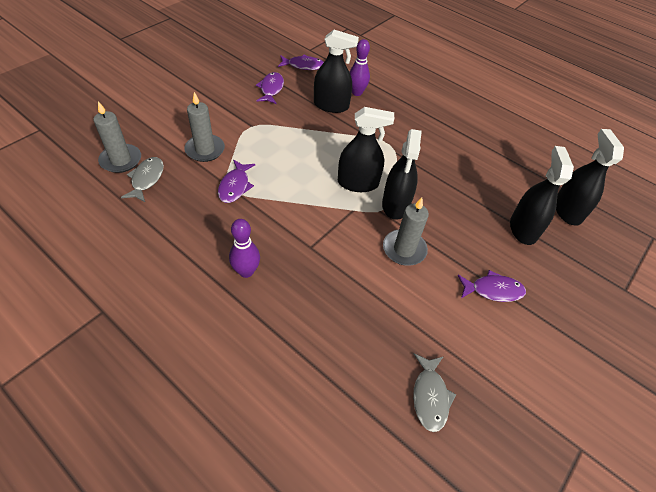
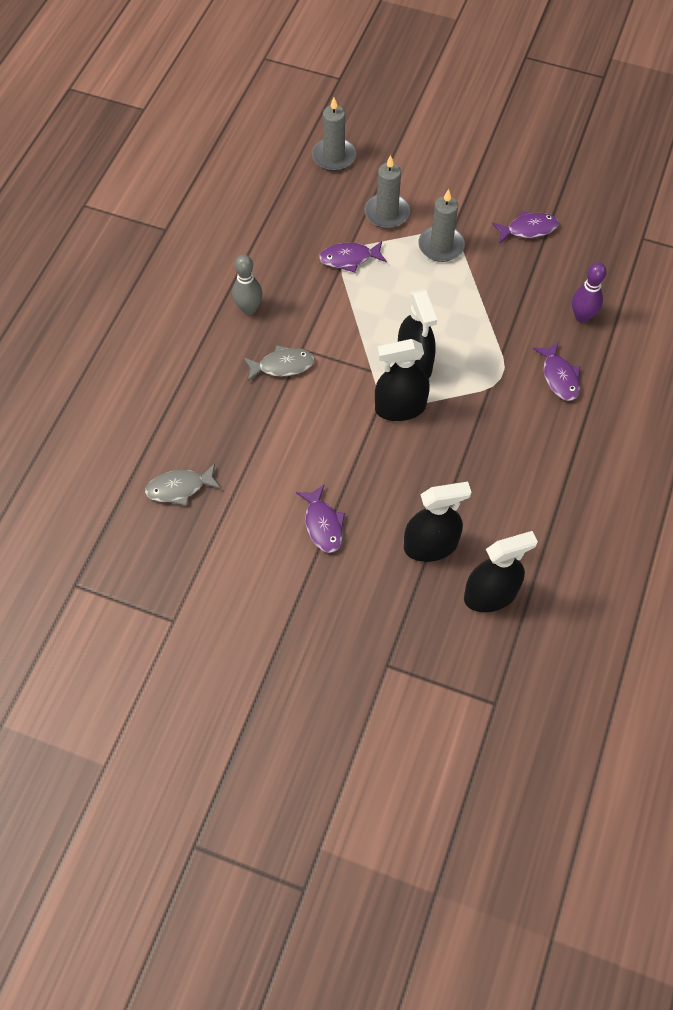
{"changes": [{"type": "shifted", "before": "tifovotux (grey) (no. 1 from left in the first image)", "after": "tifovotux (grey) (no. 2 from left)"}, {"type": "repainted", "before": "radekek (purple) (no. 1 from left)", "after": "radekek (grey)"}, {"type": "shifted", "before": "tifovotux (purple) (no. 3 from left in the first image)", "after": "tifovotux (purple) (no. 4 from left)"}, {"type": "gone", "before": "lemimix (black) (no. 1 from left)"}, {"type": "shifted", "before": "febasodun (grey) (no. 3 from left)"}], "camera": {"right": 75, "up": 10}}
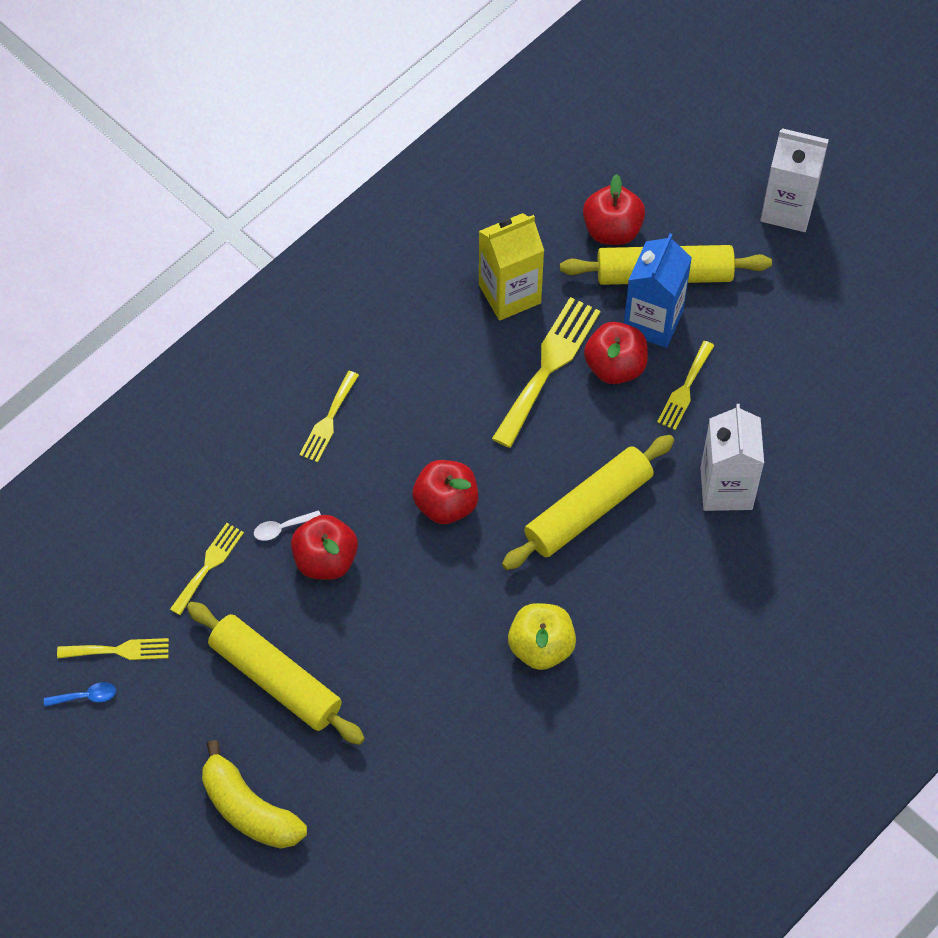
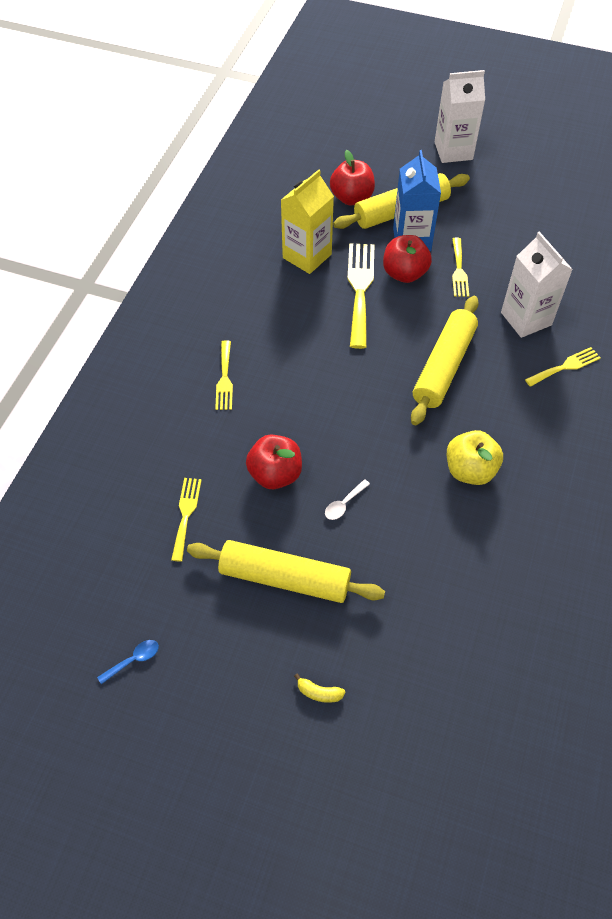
{"changes": [{"type": "shifted", "before": "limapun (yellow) (no. 1 from left in the first image)", "after": "limapun (yellow) (no. 5 from left)"}, {"type": "scaled", "before": "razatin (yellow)", "scale": 0.42}, {"type": "shifted", "before": "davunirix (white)"}, {"type": "gone", "before": "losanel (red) (no. 2 from left)"}], "camera": {"right": -25, "up": -5}}
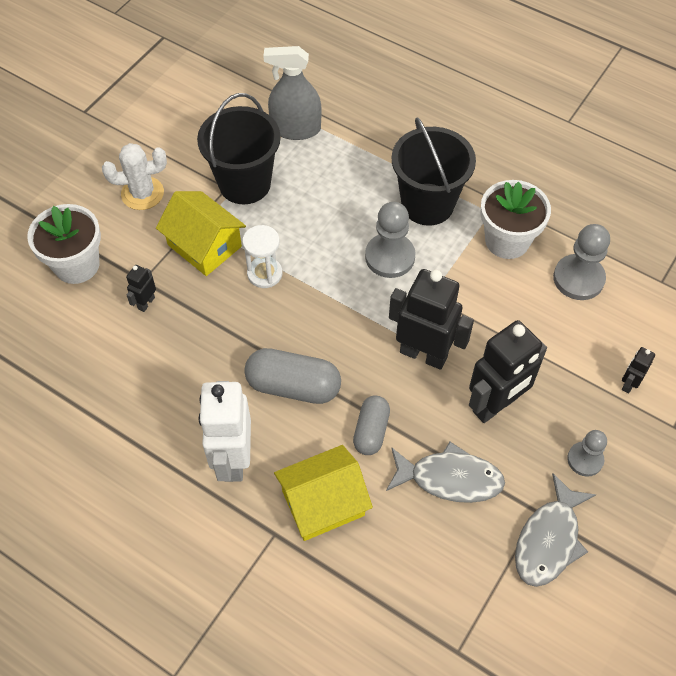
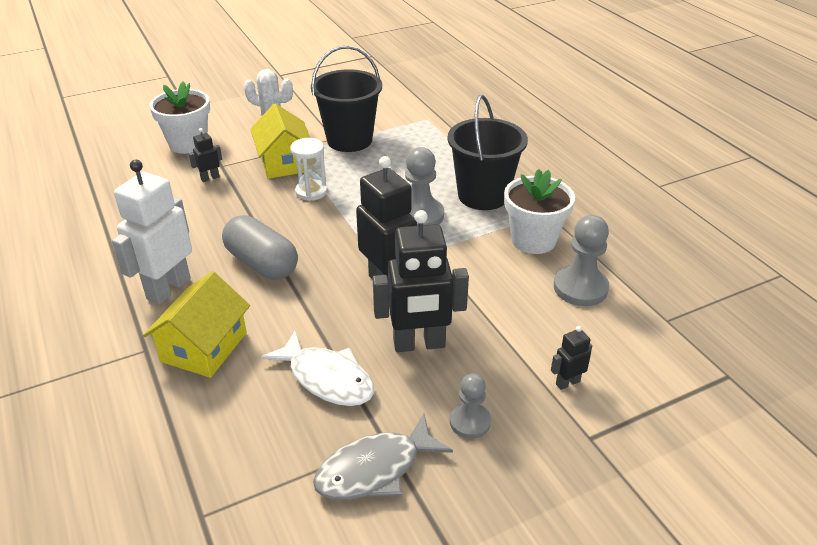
{"changes": [{"type": "gone", "before": "lemimix (grey)"}, {"type": "rotated", "before": "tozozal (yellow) (no. 2 from left in the first image)", "turn": -75}, {"type": "gone", "before": "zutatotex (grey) (no. 2 from left)"}, {"type": "repainted", "before": "tifovotux (grey) (no. 1 from left)", "after": "tifovotux (white)"}], "camera": {"right": 30, "up": -20}}
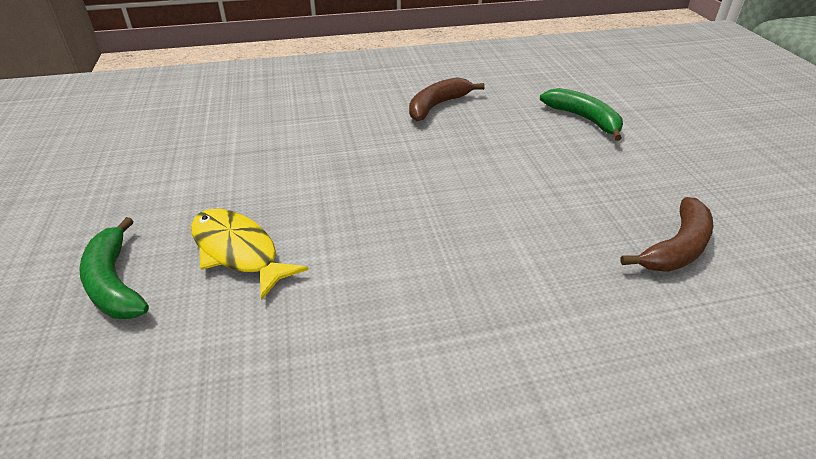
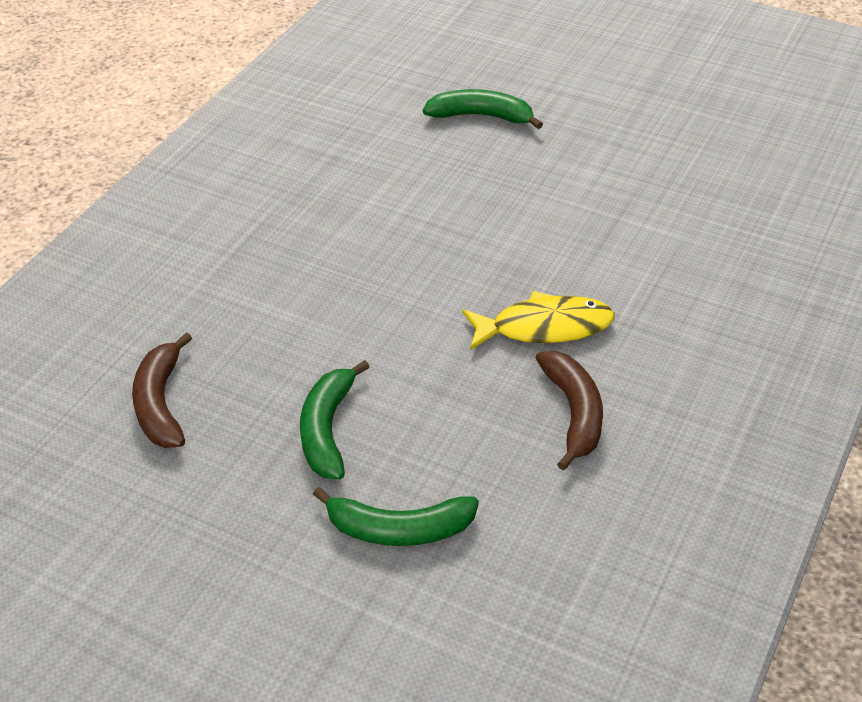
{"changes": [{"type": "shifted", "before": "tifovotux (yellow)"}, {"type": "new", "after": "razatin (green) (no. 1 from left)"}], "camera": {"right": 130, "up": 5}}
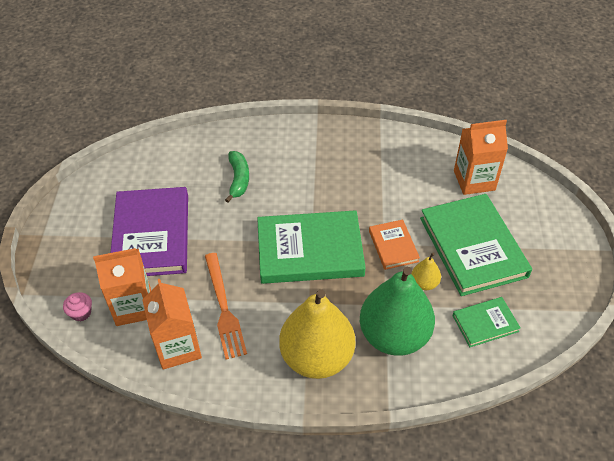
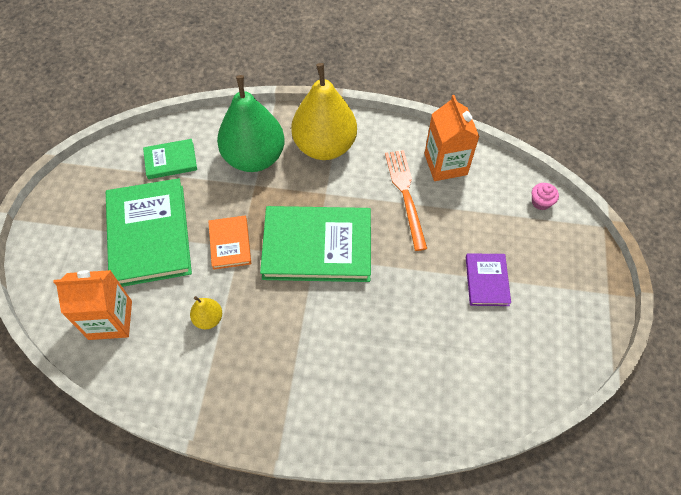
{"changes": [{"type": "gone", "before": "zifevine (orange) (no. 1 from left)"}, {"type": "scaled", "before": "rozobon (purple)", "scale": 0.5}, {"type": "gone", "before": "razatin (green)"}, {"type": "shifted", "before": "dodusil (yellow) (no. 2 from left in the first image)", "after": "dodusil (yellow) (no. 1 from left)"}], "camera": {"right": -175, "up": 10}}
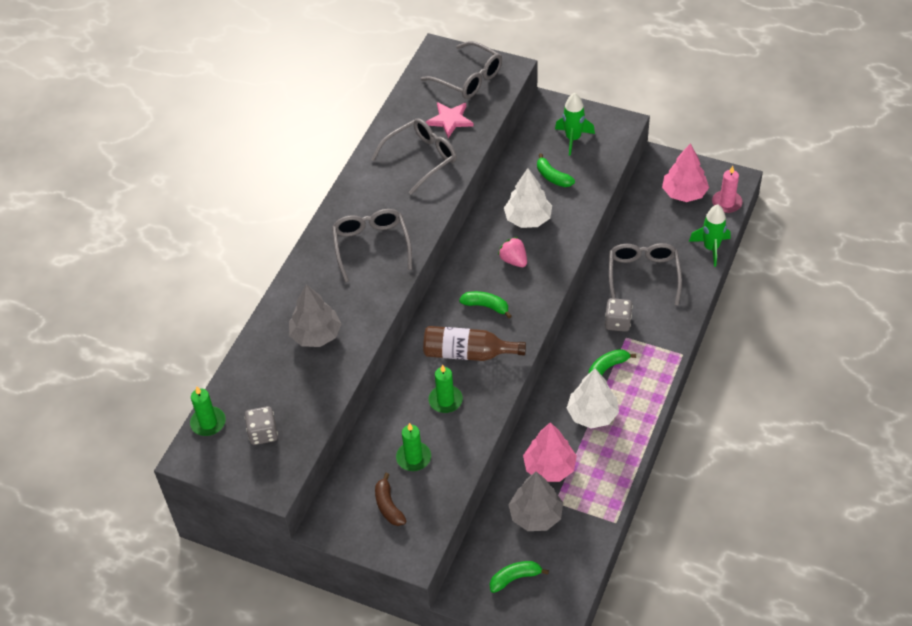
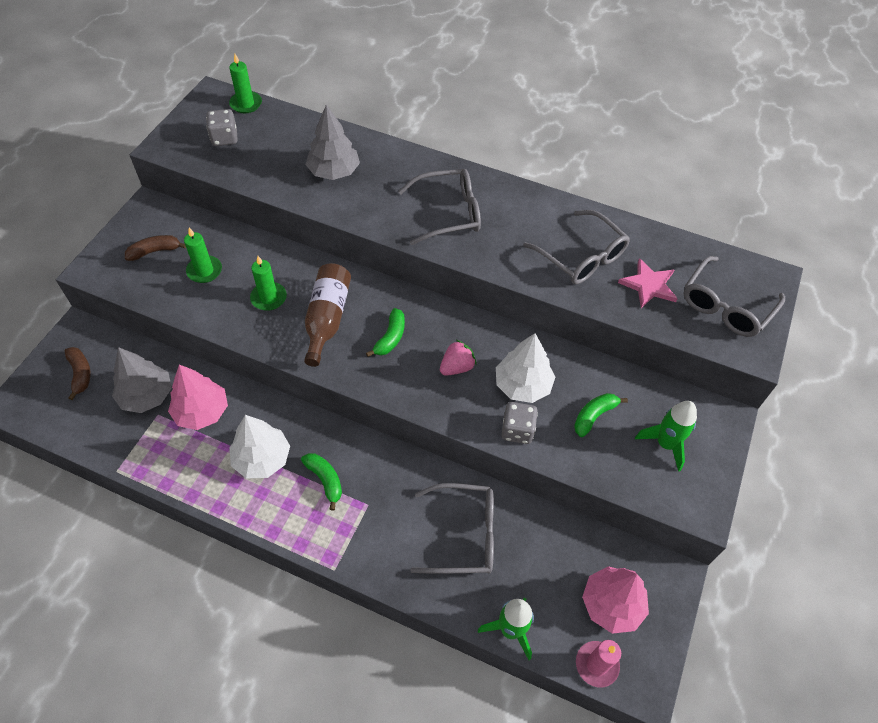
{"changes": [{"type": "repainted", "before": "razatin (green) (no. 2 from left)", "after": "razatin (brown) (no. 1 from left)"}, {"type": "shifted", "before": "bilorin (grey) (no. 2 from left)"}], "camera": {"right": 85, "up": 5}}
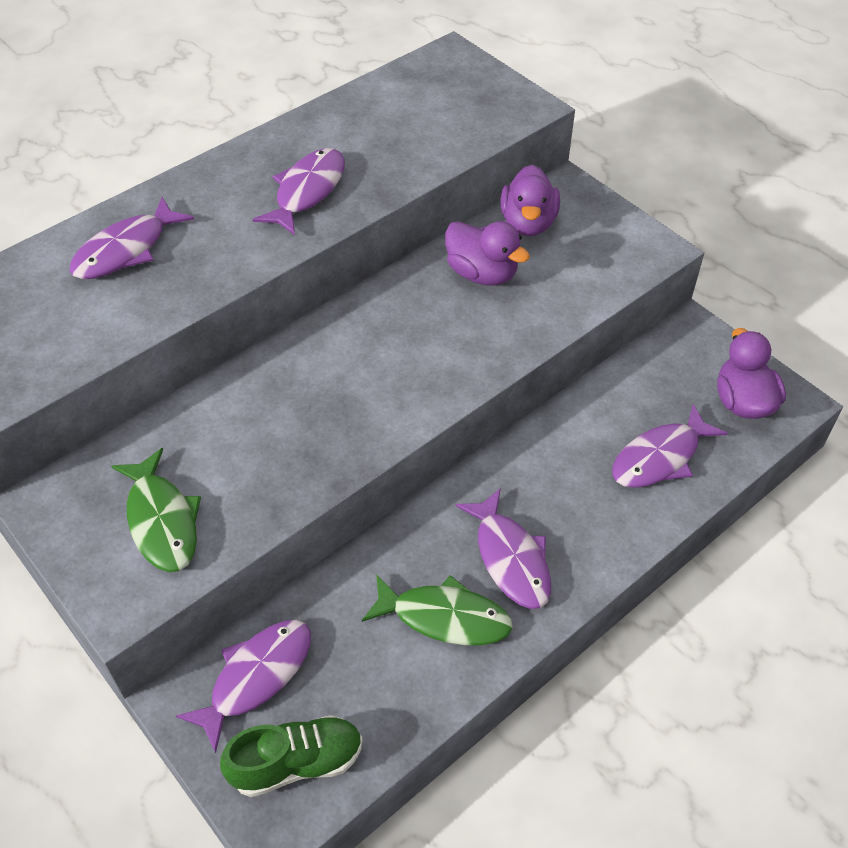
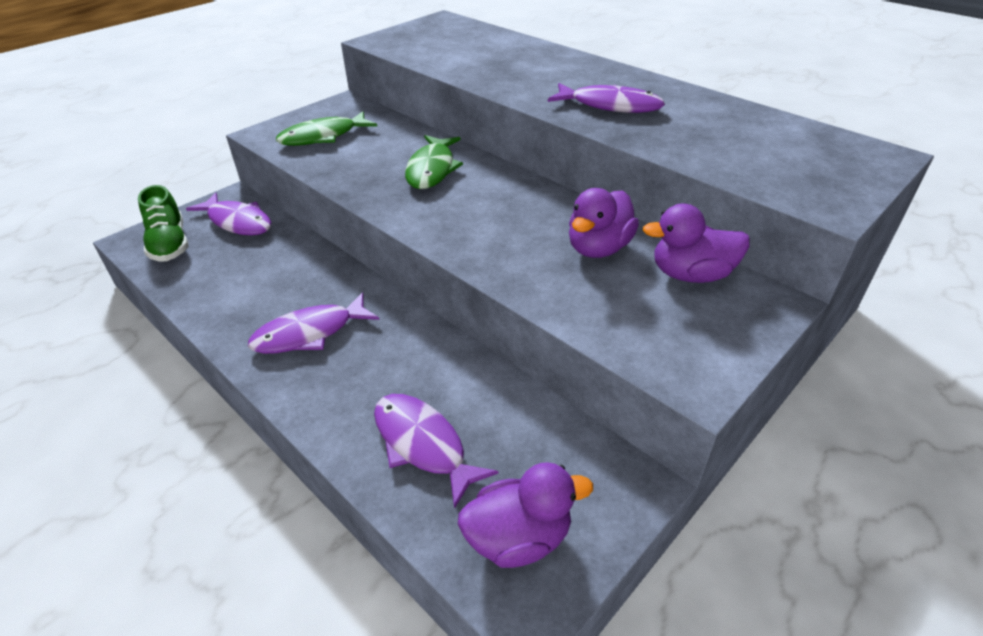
{"changes": [{"type": "gone", "before": "tifovotux (purple) (no. 1 from left)"}, {"type": "shifted", "before": "tifovotux (green) (no. 2 from left)"}], "camera": {"right": 85, "up": -10}}
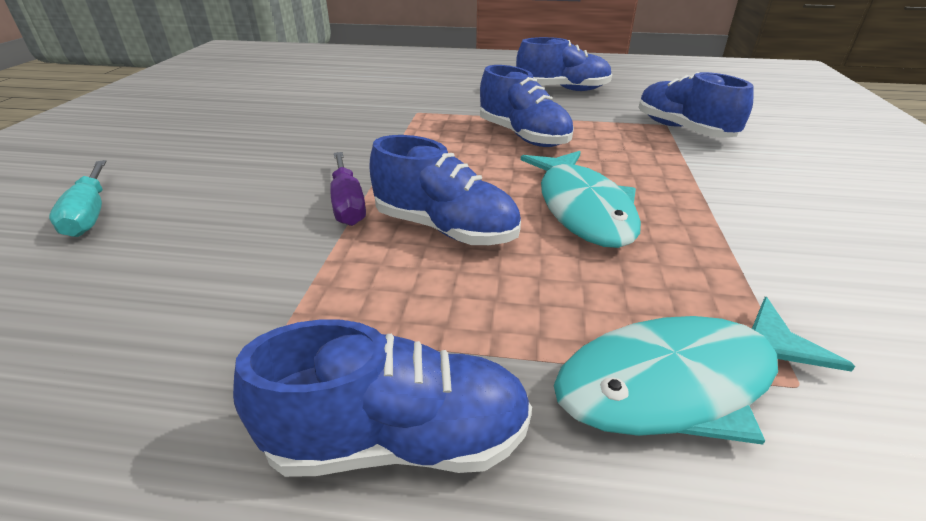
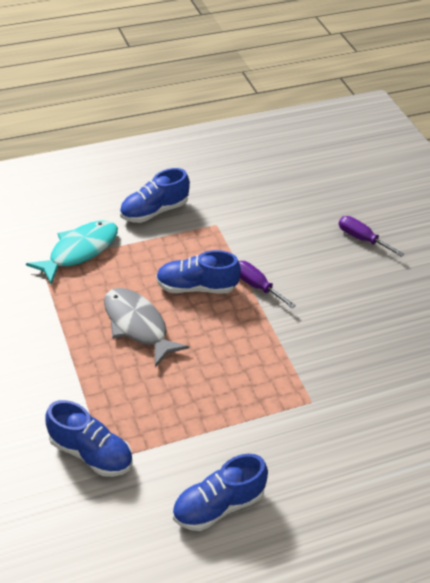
{"changes": [{"type": "repainted", "before": "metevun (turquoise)", "after": "metevun (purple) (no. 2 from left)"}, {"type": "gone", "before": "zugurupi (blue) (no. 3 from left)"}, {"type": "repainted", "before": "tifovotux (turquoise) (no. 1 from left)", "after": "tifovotux (grey)"}], "camera": {"right": 150, "up": 10}}
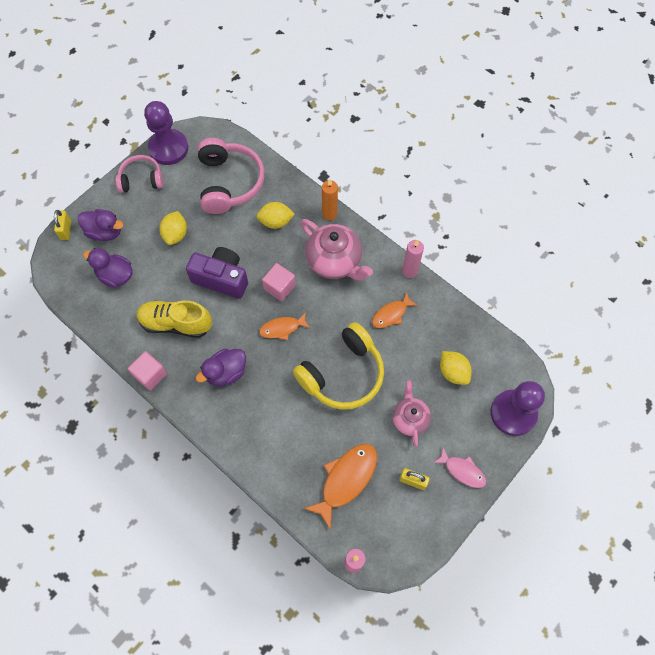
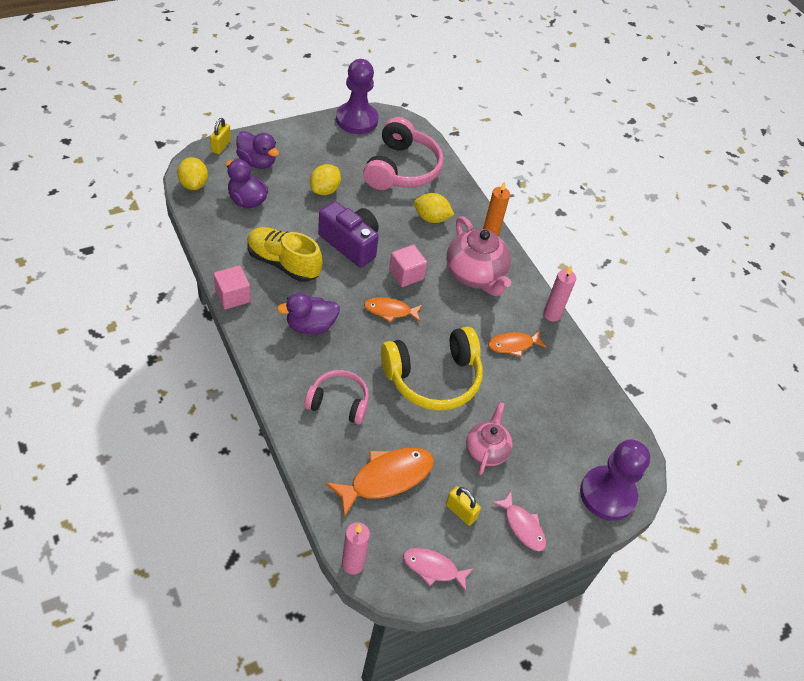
{"changes": [{"type": "shifted", "before": "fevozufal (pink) (no. 1 from left)"}, {"type": "shifted", "before": "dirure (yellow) (no. 3 from left in the first image)", "after": "dirure (yellow) (no. 1 from left)"}, {"type": "new", "after": "tifovotux (pink) (no. 1 from left)"}], "camera": {"right": 15, "up": -15}}
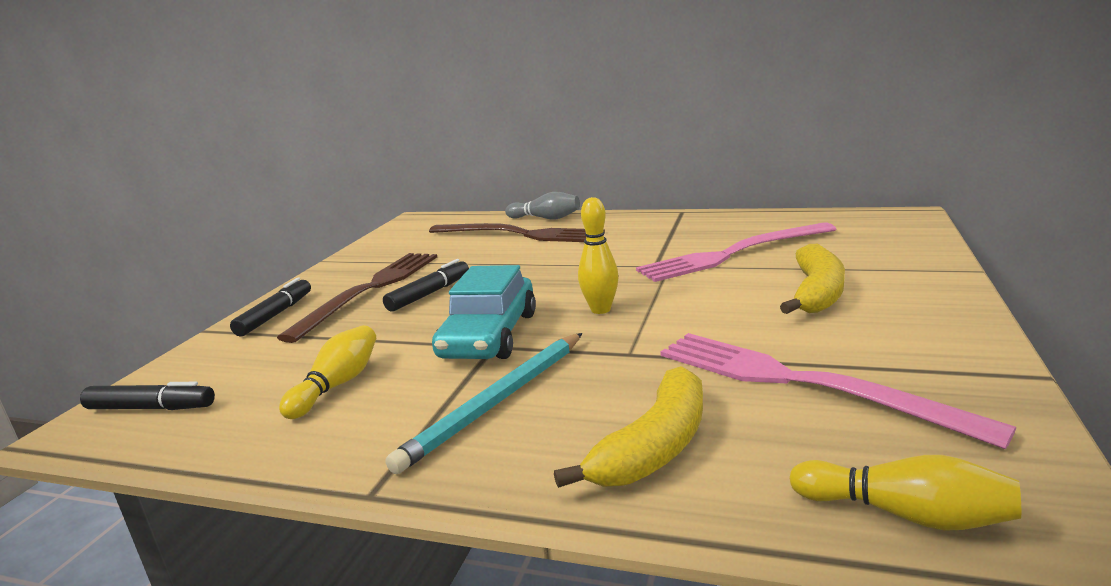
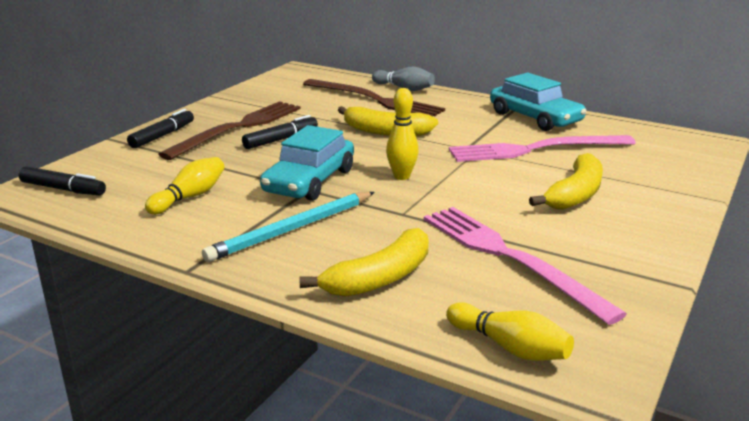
{"changes": [{"type": "new", "after": "razatin (yellow) (no. 2 from left)"}, {"type": "new", "after": "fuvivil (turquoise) (no. 2 from left)"}], "camera": {"right": 10, "up": 5}}
